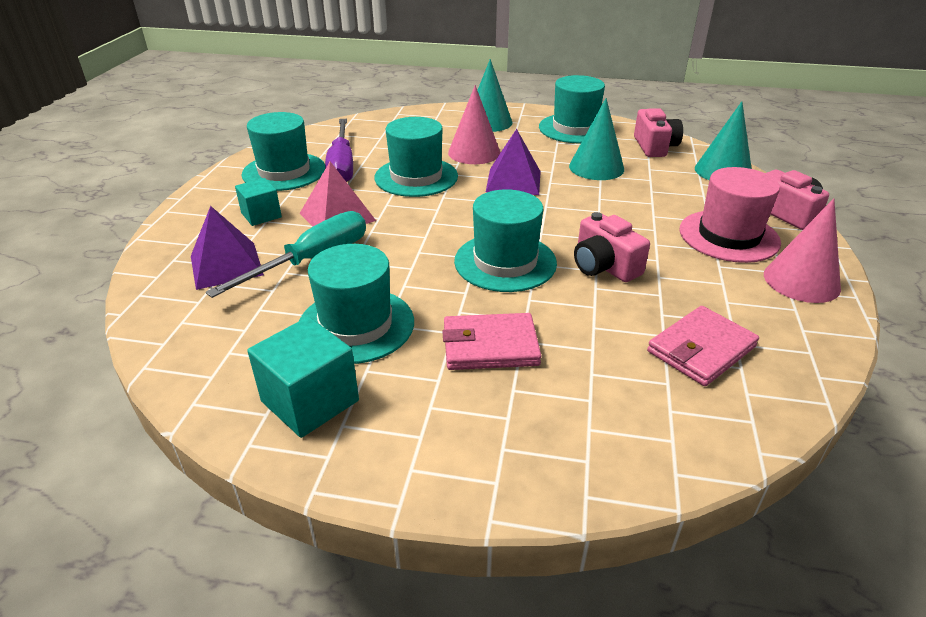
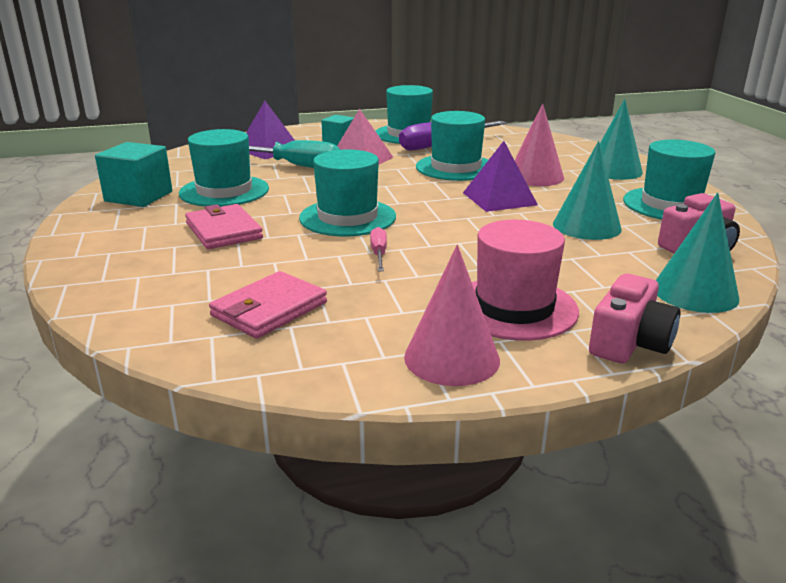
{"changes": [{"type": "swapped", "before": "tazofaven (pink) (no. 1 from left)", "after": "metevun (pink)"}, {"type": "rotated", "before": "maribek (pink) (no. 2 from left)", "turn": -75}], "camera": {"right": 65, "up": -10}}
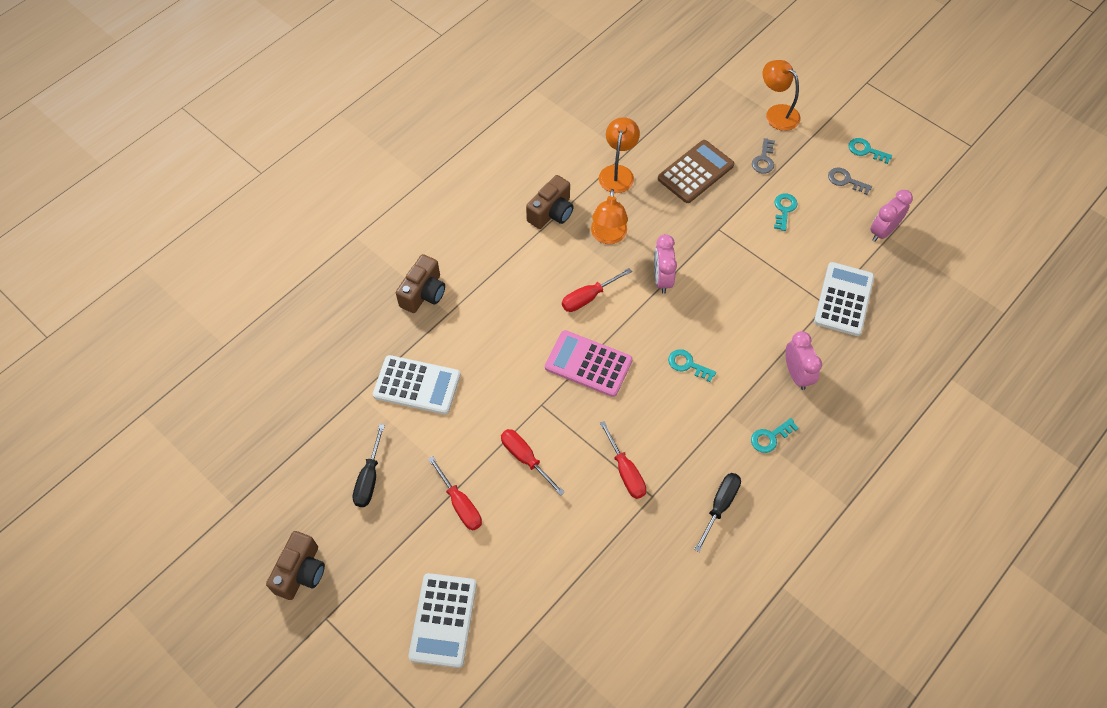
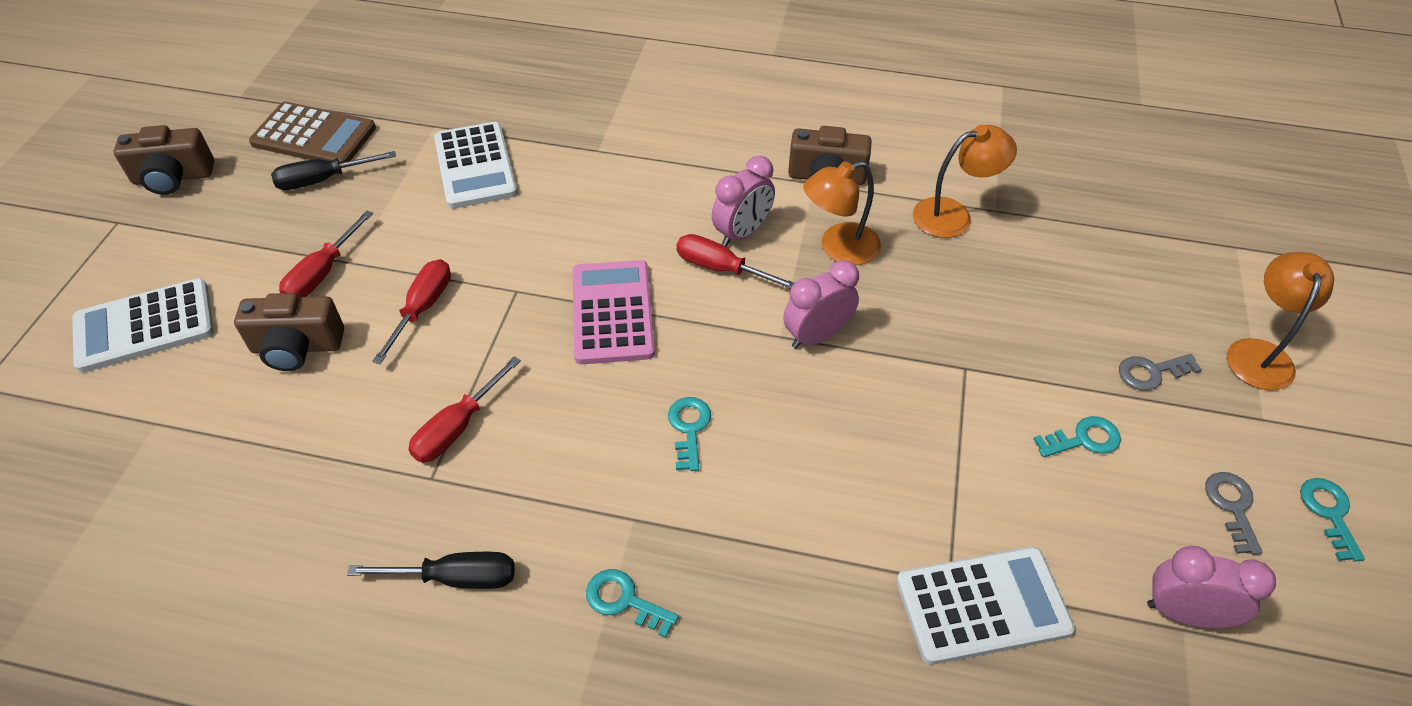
{"changes": [{"type": "shifted", "before": "tazofaven (brown) (no. 2 from left)"}, {"type": "shifted", "before": "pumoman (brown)"}, {"type": "shifted", "before": "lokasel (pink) (no. 2 from left in the first image)", "after": "lokasel (pink) (no. 1 from left)"}], "camera": {"right": 60, "up": -10}}
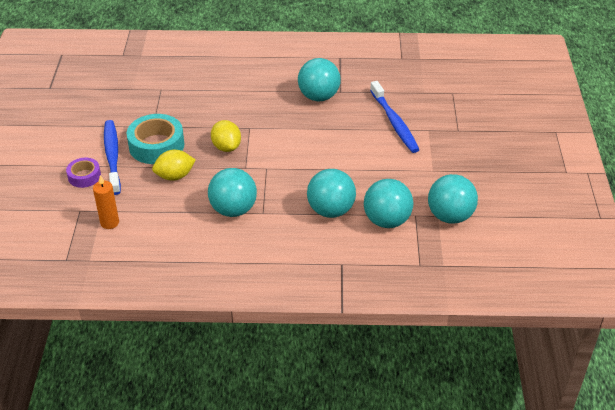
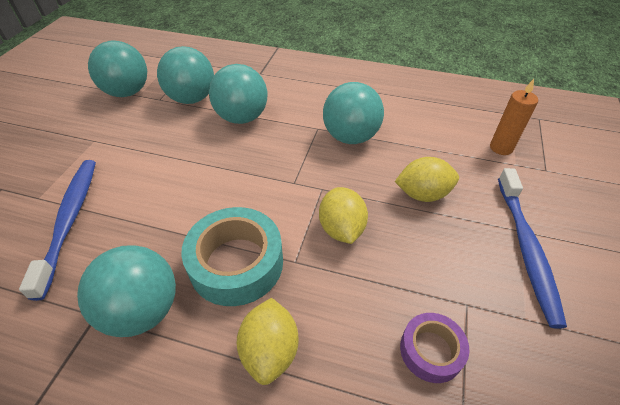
{"changes": [{"type": "shifted", "before": "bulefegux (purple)"}, {"type": "shifted", "before": "bulefegux (turquoise)"}, {"type": "new", "after": "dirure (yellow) (no. 1 from left)"}], "camera": {"right": -165, "up": 5}}
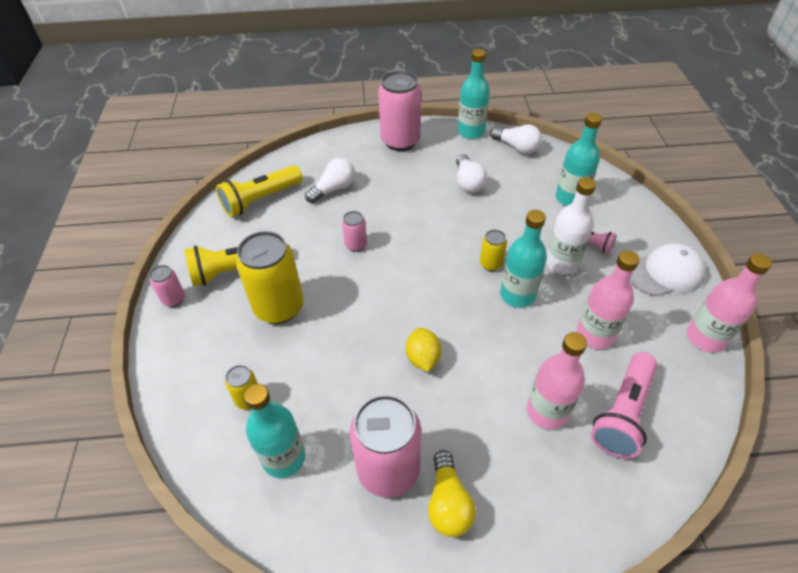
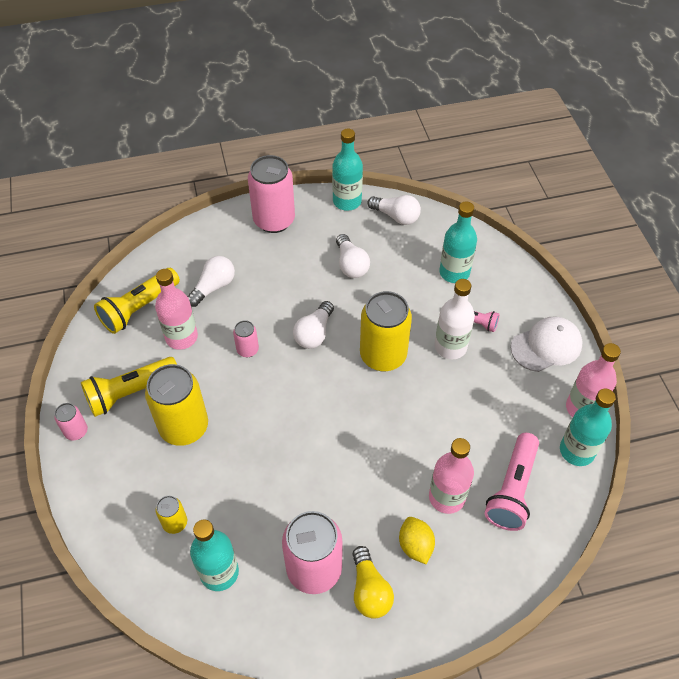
{"changes": [{"type": "shifted", "before": "dirure (yellow)"}, {"type": "scaled", "before": "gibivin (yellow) (no. 3 from left)", "scale": 2.1}, {"type": "shifted", "before": "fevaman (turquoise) (no. 3 from left in the first image)", "after": "fevaman (turquoise) (no. 4 from left)"}, {"type": "shifted", "before": "fevaman (pink) (no. 2 from left in the first image)", "after": "fevaman (pink) (no. 1 from left)"}, {"type": "new", "after": "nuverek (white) (no. 2 from left)"}], "camera": {"right": -10, "up": 5}}
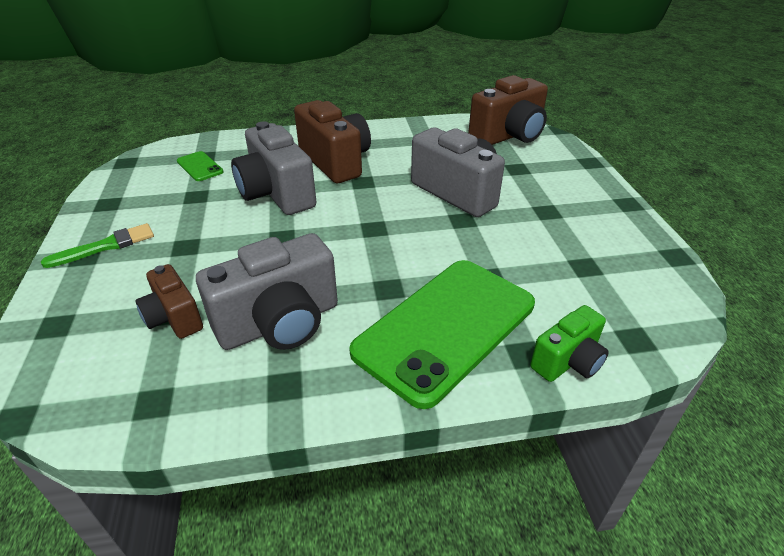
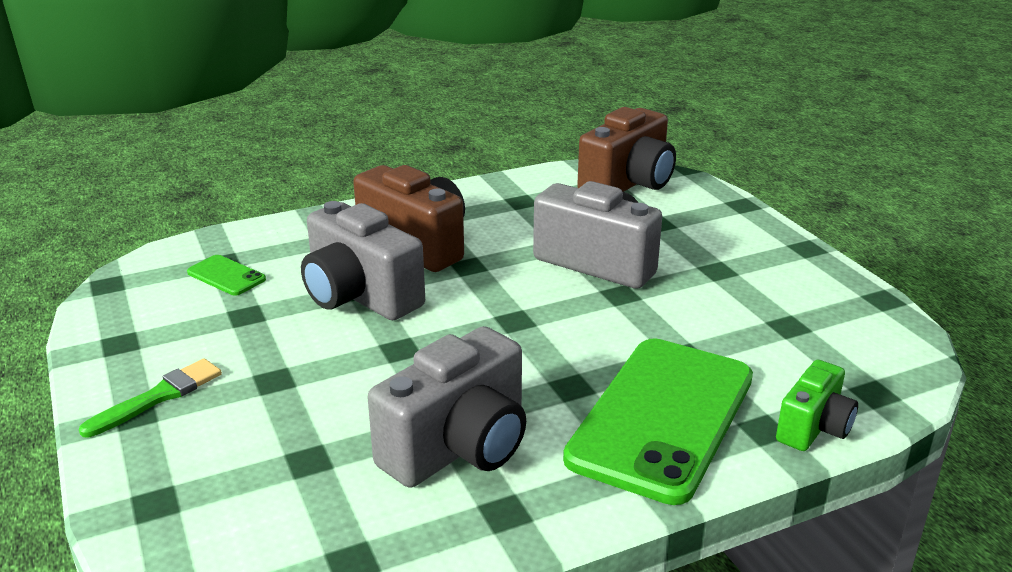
{"changes": [{"type": "gone", "before": "tazofaven (brown) (no. 1 from left)"}], "camera": {"right": -15, "up": -10}}
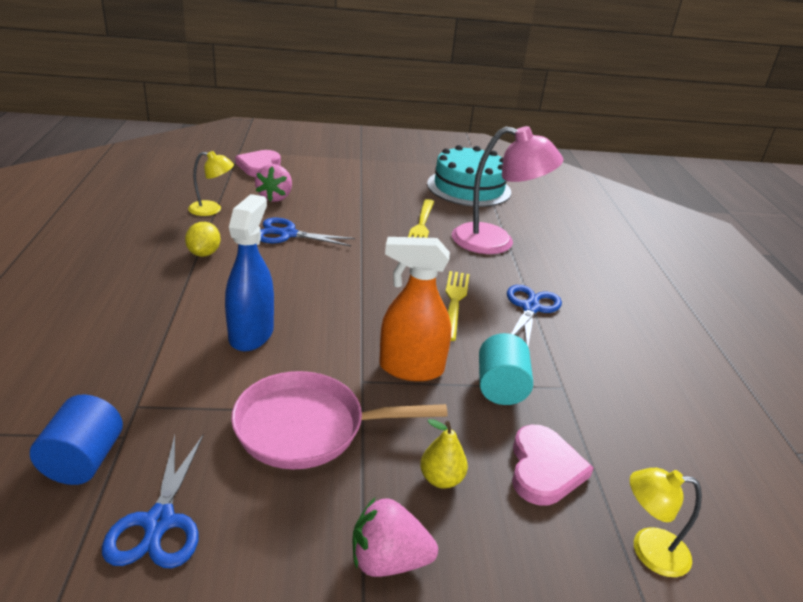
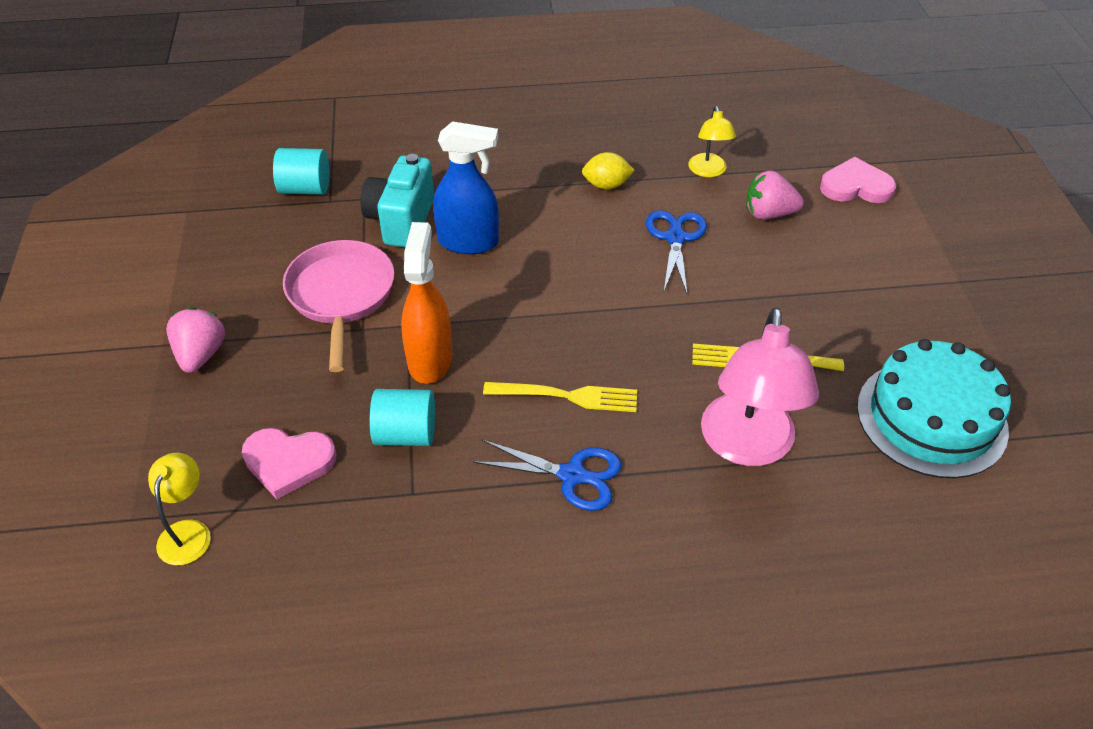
{"changes": [{"type": "repainted", "before": "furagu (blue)", "after": "furagu (turquoise) (no. 1 from left)"}, {"type": "gone", "before": "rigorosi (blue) (no. 1 from left)"}, {"type": "gone", "before": "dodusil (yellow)"}, {"type": "new", "after": "tazofaven (turquoise)"}], "camera": {"right": 90, "up": 15}}
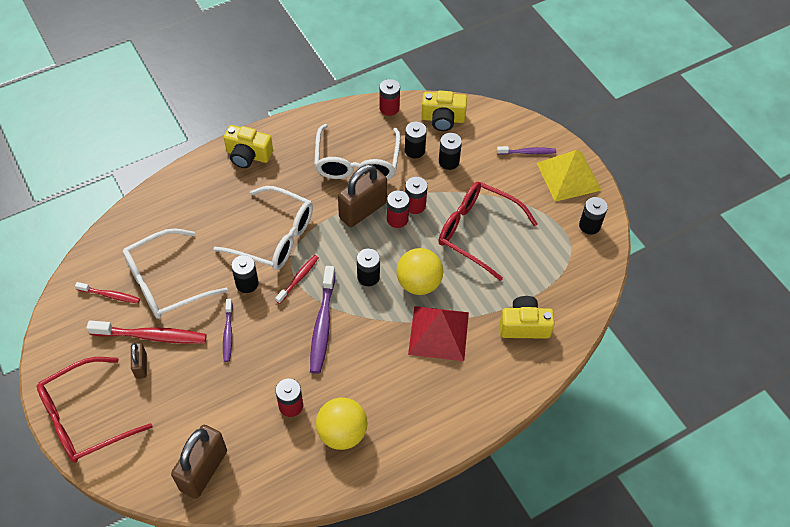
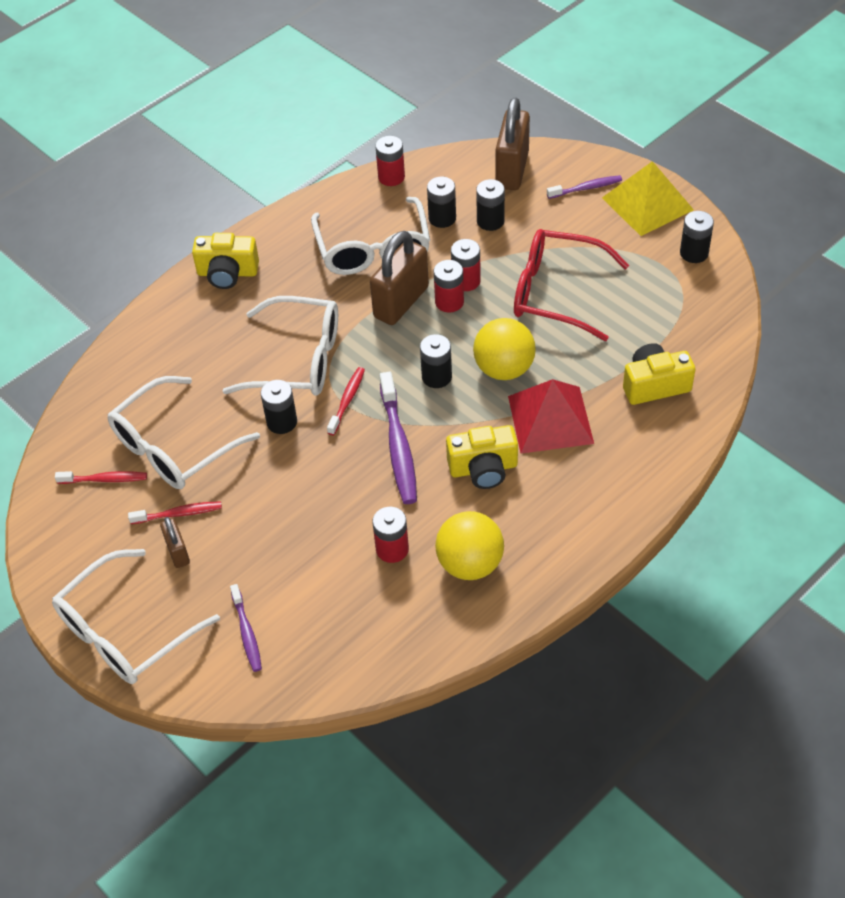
{"changes": [{"type": "repainted", "before": "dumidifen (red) (no. 1 from left)", "after": "dumidifen (white) (no. 1 from left)"}, {"type": "scaled", "before": "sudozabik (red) (no. 2 from left)", "scale": 0.58}, {"type": "shifted", "before": "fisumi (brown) (no. 2 from left in the first image)", "after": "fisumi (brown) (no. 3 from left)"}, {"type": "shifted", "before": "sudozabik (purple) (no. 1 from left)"}, {"type": "shifted", "before": "tazofaven (yellow) (no. 2 from left)"}], "camera": {"right": -10, "up": -5}}
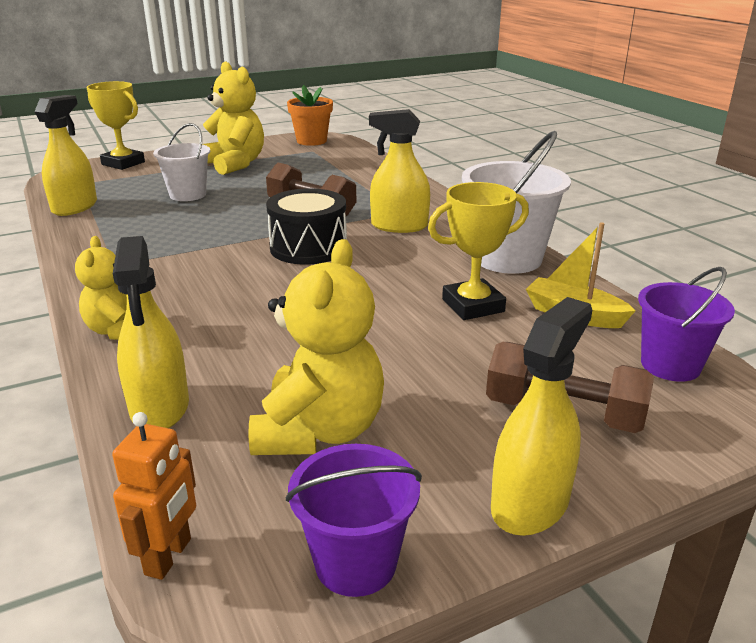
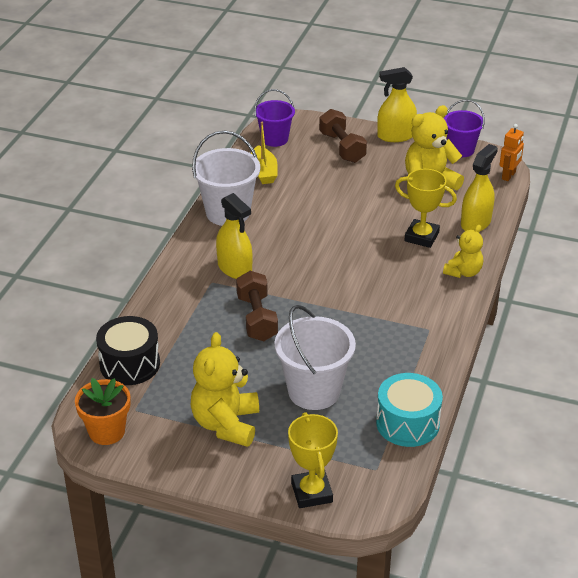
{"changes": [{"type": "swapped", "before": "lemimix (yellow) (no. 1 from left)", "after": "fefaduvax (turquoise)"}, {"type": "rotated", "before": "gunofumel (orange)", "turn": 150}, {"type": "scaled", "before": "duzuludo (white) (no. 1 from left in the first image)", "scale": 1.54}, {"type": "shifted", "before": "fefaduvax (black)"}, {"type": "shifted", "before": "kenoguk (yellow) (no. 2 from left)"}], "camera": {"right": -135, "up": 10}}
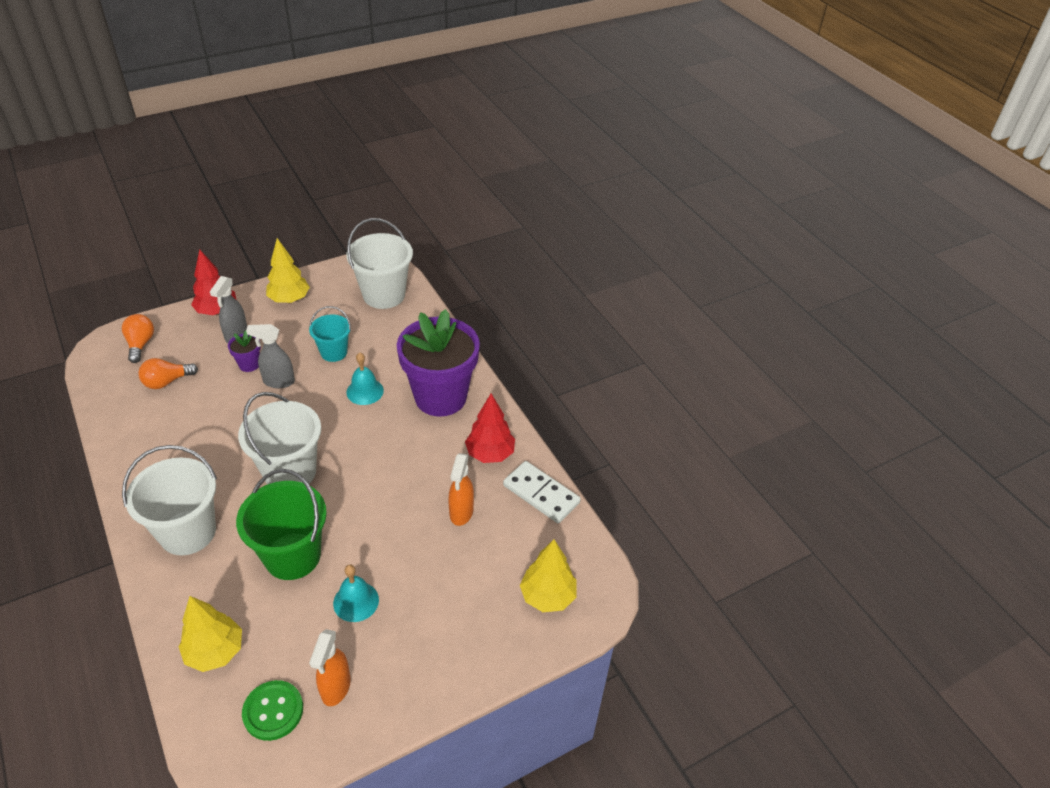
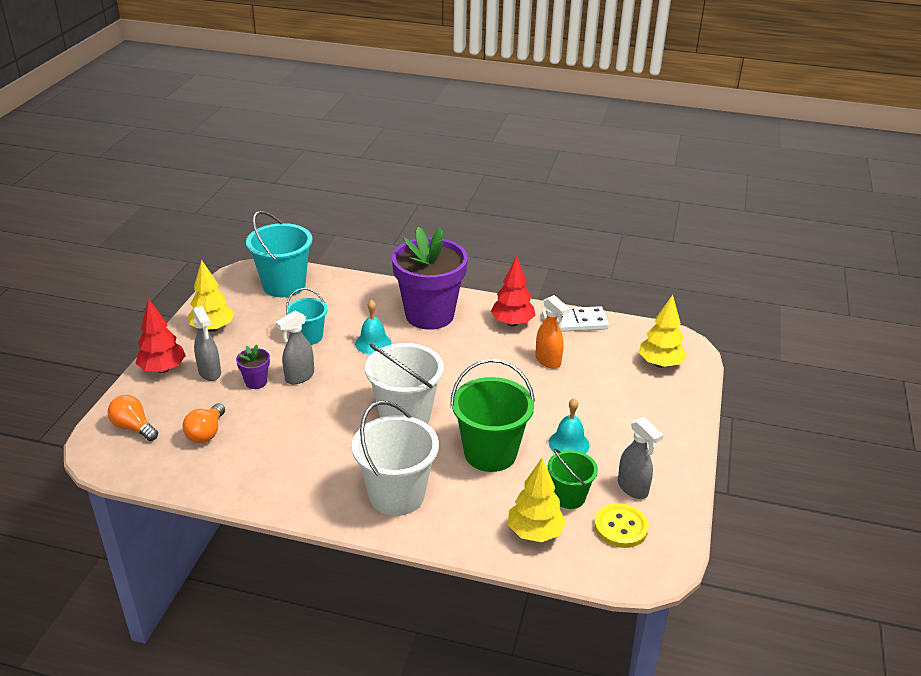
{"changes": [{"type": "repainted", "before": "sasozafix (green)", "after": "sasozafix (yellow)"}, {"type": "repainted", "before": "lemimix (orange) (no. 1 from left)", "after": "lemimix (grey) (no. 3 from left)"}, {"type": "repainted", "before": "duzuludo (white) (no. 3 from left)", "after": "duzuludo (turquoise) (no. 1 from left)"}, {"type": "new", "after": "duzuludo (green) (no. 2 from left)"}], "camera": {"right": -45, "up": -10}}
